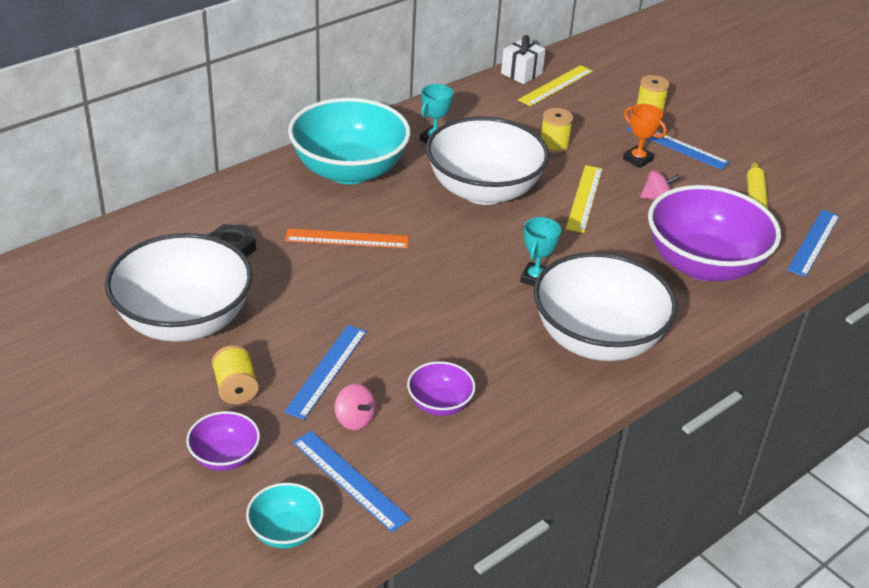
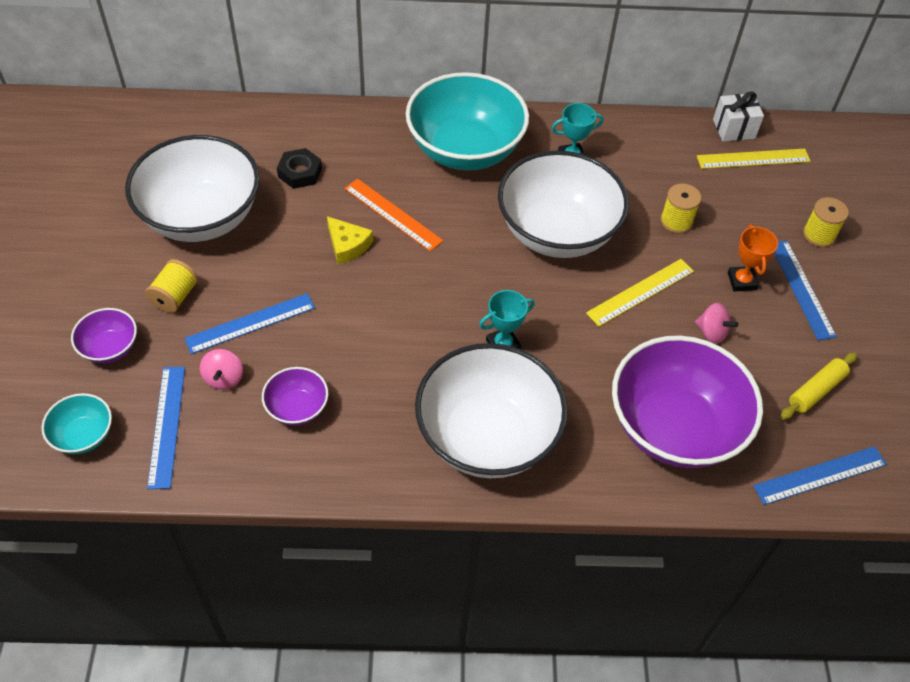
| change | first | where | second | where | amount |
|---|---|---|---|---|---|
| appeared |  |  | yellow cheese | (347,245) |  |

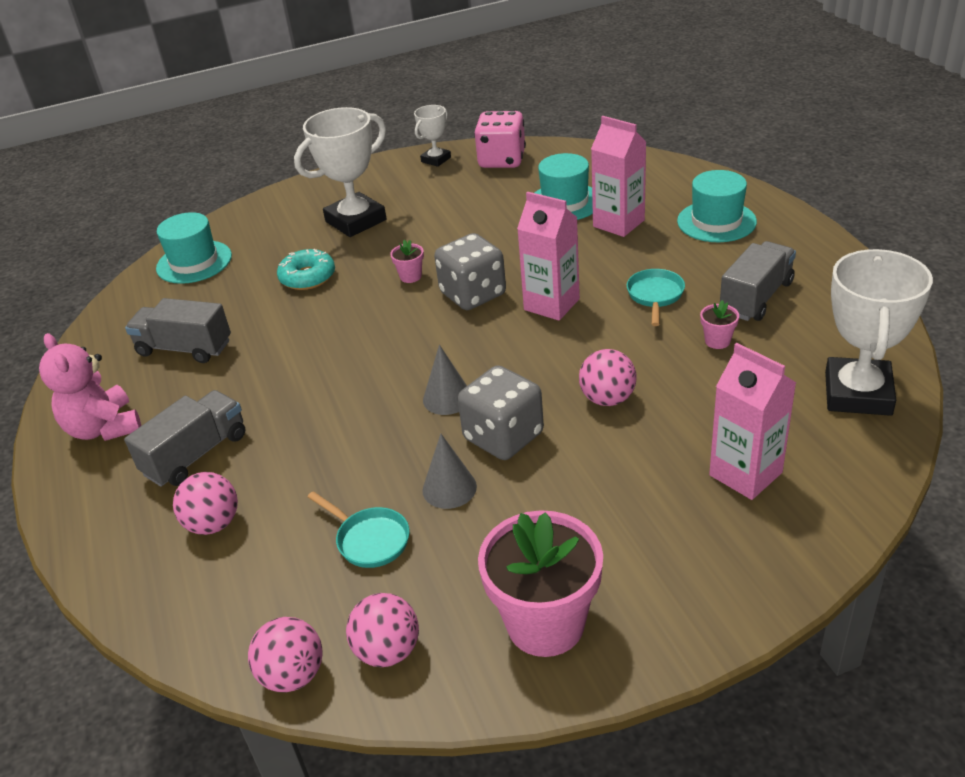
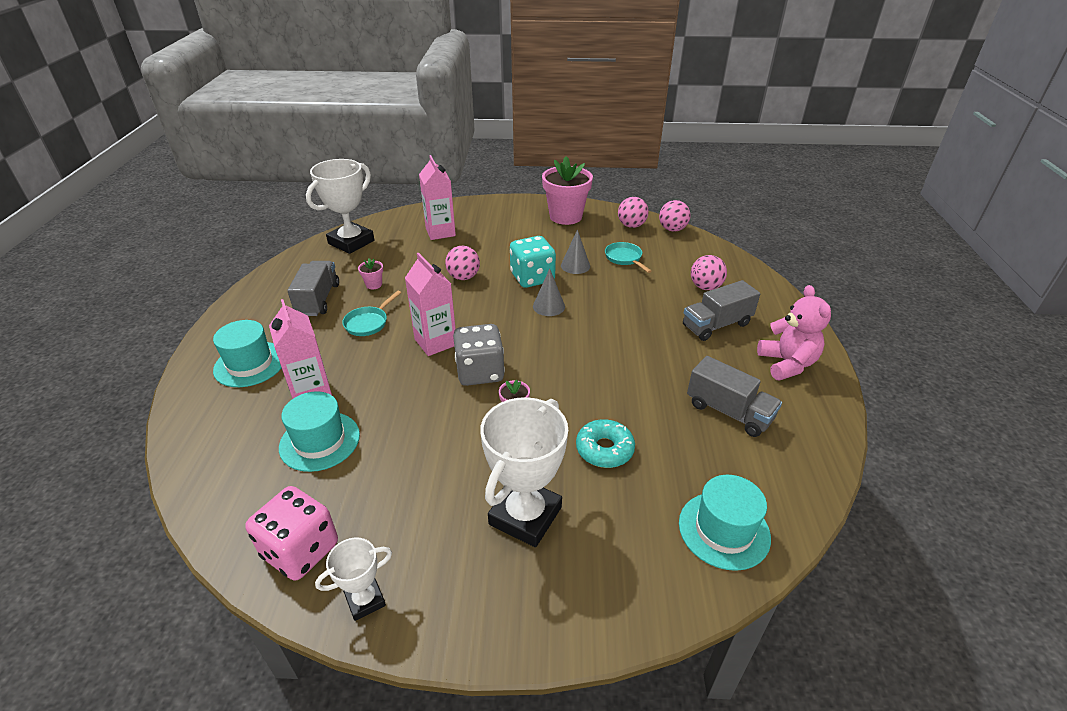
| change | first | where | second | where | amount |
|---|---|---|---|---|---|
| spun | white trophy | (356,221) |  | (525,516) | 45 degrees counterclockwise |
| colour | grey dice | (503,436) | turquoise dice | (532,278) |  |
| spun | grey truck | (756,298) |  | (318,300) | 120 degrees clockwise |

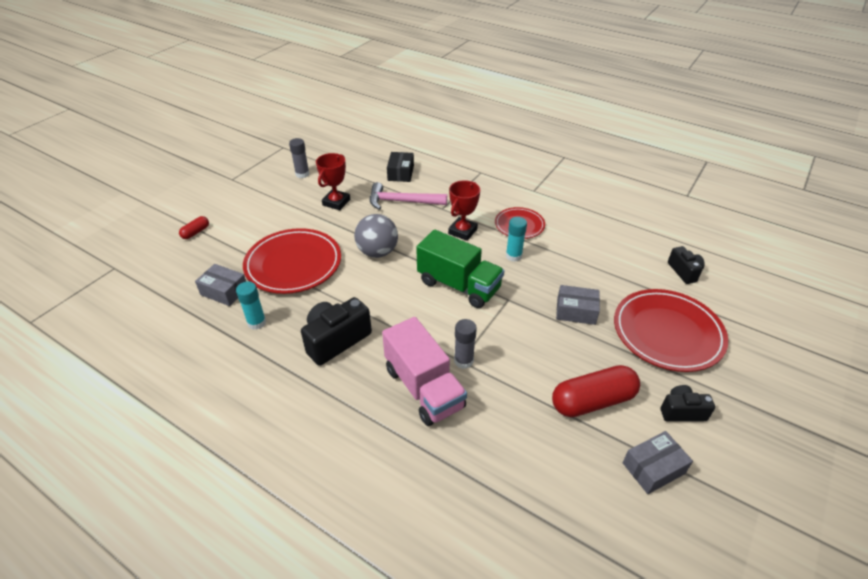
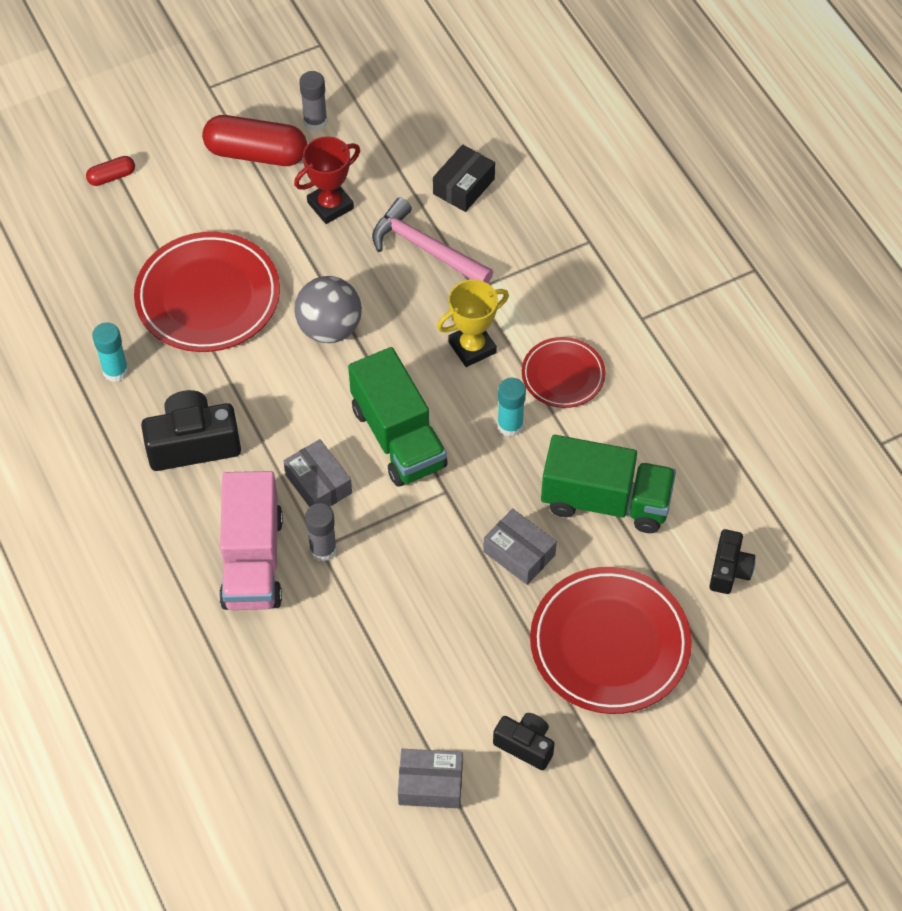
| change | first | where | second | where | amount |
|---|---|---|---|---|---|
| relocated | grey box | (224,291) |  | (318,484) |  |
| colour | red trophy | (462,231) | yellow trophy | (472,347) |  |
| relocated | red capsule | (592,401) |  | (256,153) |  |
| appeared |  |  | green truck | (605,501) |  |

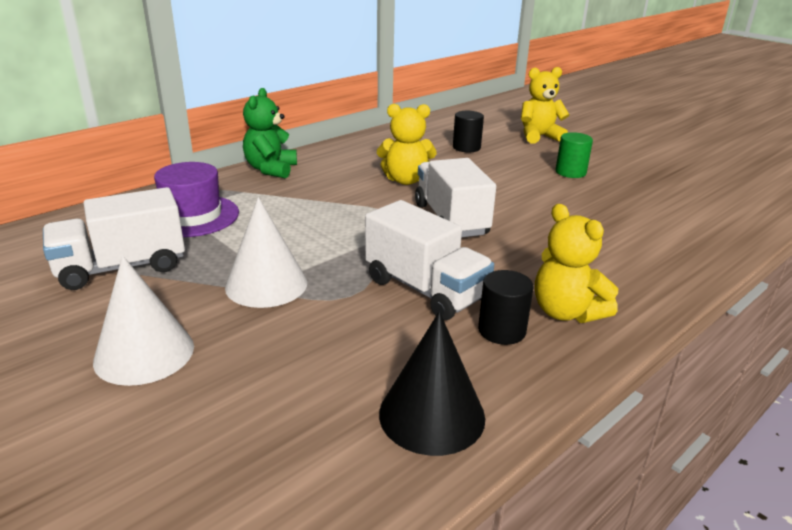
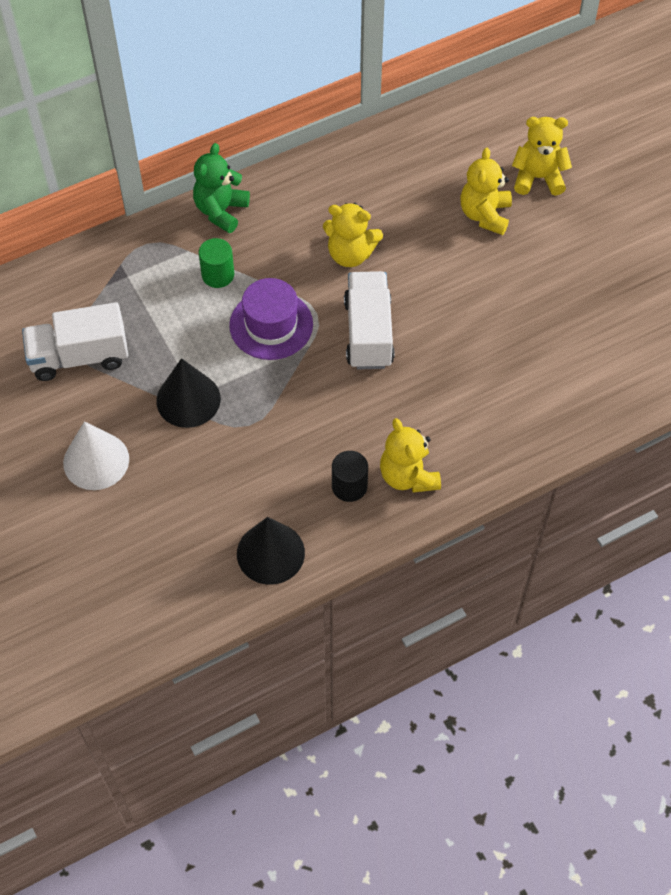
| change | first | where | second | where | amount |
|---|---|---|---|---|---|
| relocated | purple hat | (192,216) |  | (271,325) |  |
| colour | white cone | (266,284) | black cone | (188,399) |  |
| missing | white truck | (425,289) |  |  |  |
| missing | black cylinder | (466,147) |  |  |  |
| relocated | green cylinder | (570,172) |  | (218,275) |  |
| appeared |  |  | yellow teddy bear | (485,215) |  |

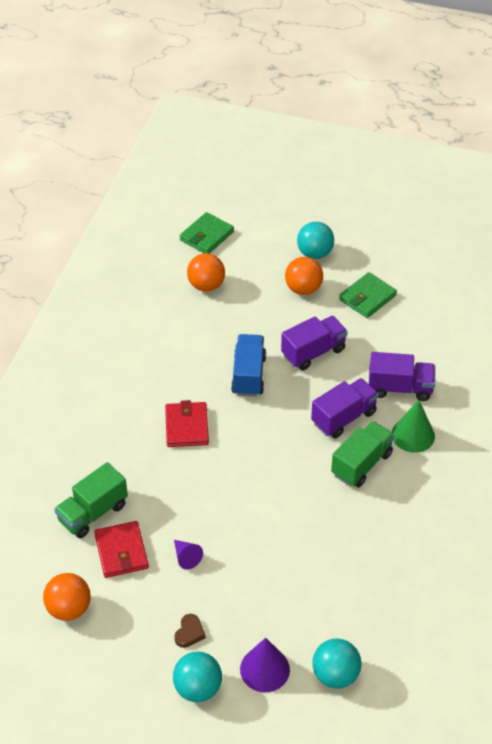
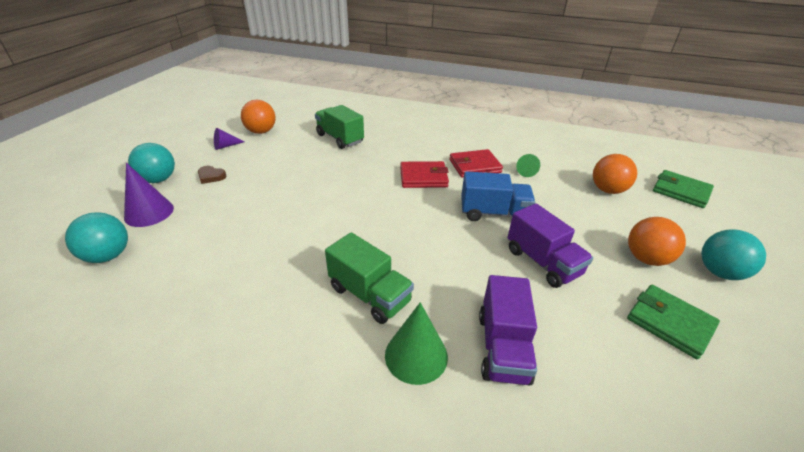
| change | first | where | second | where | amount |
|---|---|---|---|---|---|
| relocated | red wallet | (121,551) |  | (474,166) |  |
| relocated | purple cone | (186,557) |  | (226,146) |  |
| missing | purple truck | (343,418) |  |  |  |
| appeared |  |  | green cone | (525,171) |  |

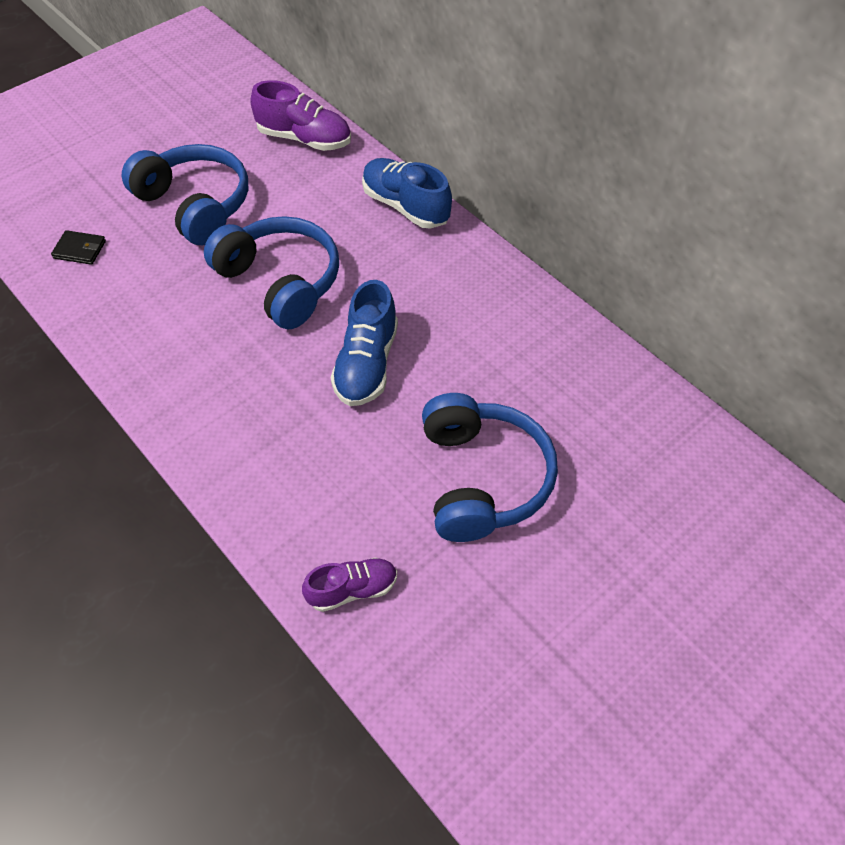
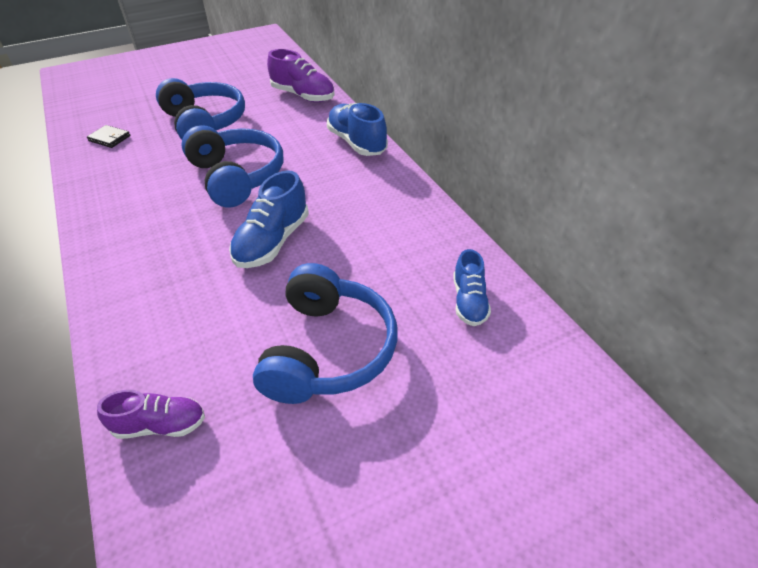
| change | first | where | second | where | amount |
|---|---|---|---|---|---|
| appeared |  |  | blue shoe | (469,301) |  |

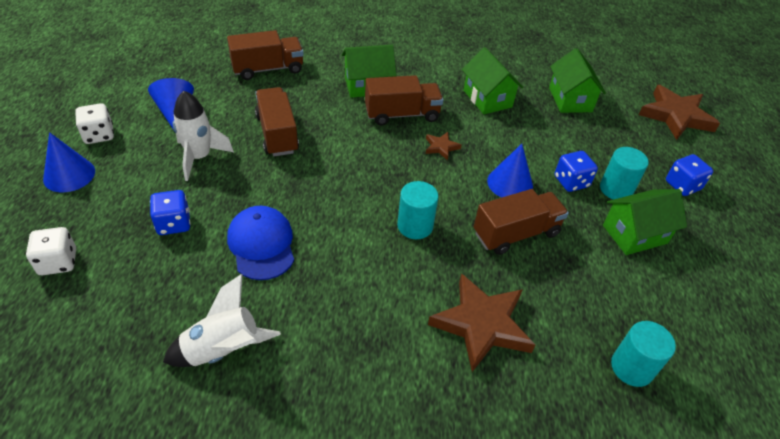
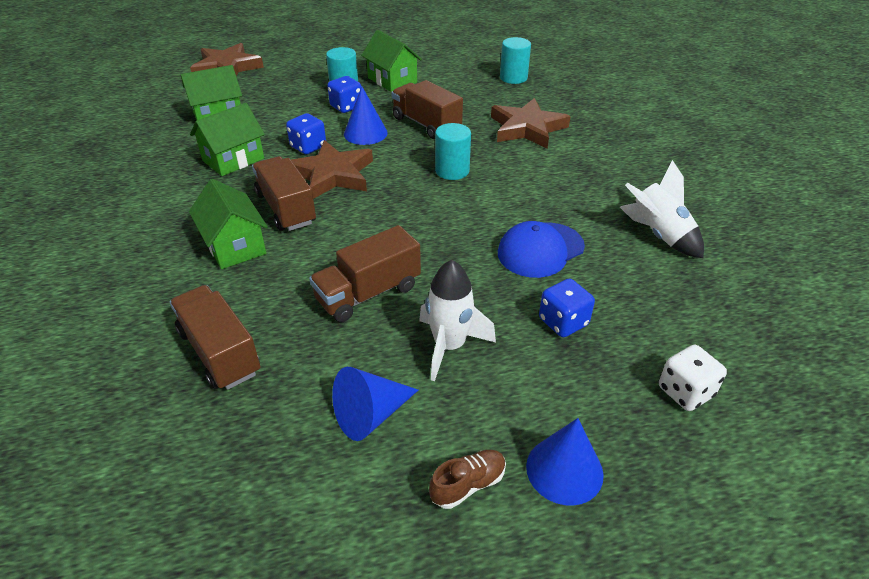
| change | first | where | second | where | amount |
|---|---|---|---|---|---|
| exchanged | white dice | (99,135) | brown shoe | (468,484) |  |
| size | brown star | (441,147) |  | (332,175) | x2.17 |
| relocated | blue dice | (682,185) |  | (308,147) |  |

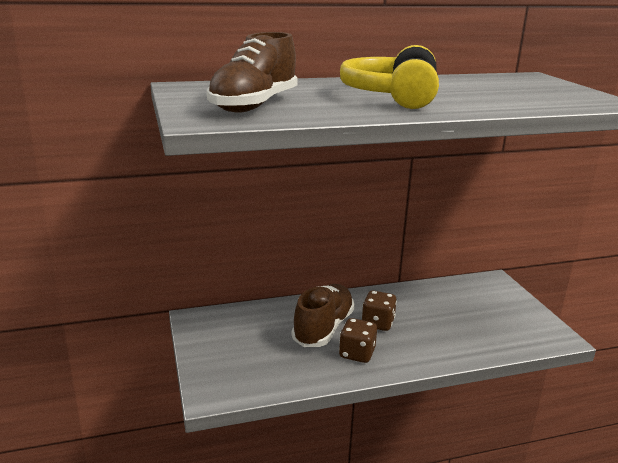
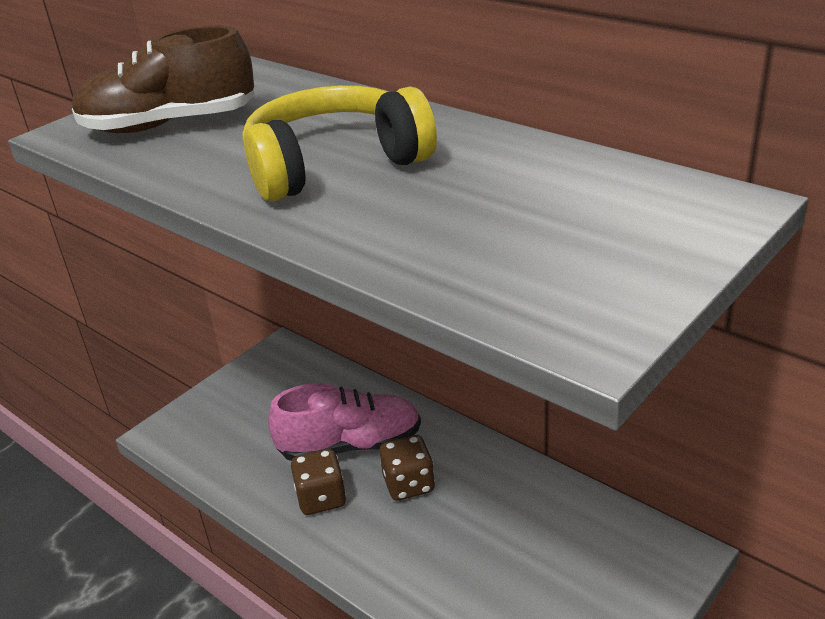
| change | first | where | second | where | amount |
|---|---|---|---|---|---|
| colour | brown shoe | (323,328) | pink shoe | (350,445) |  |

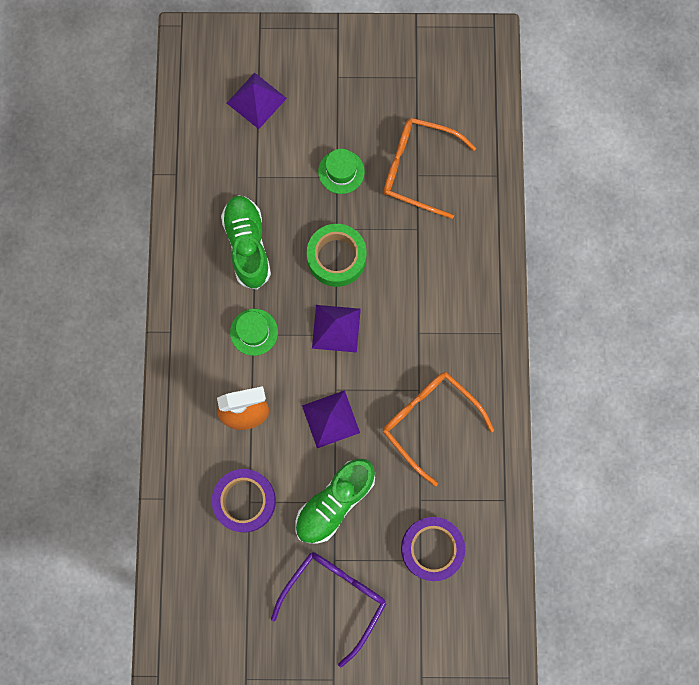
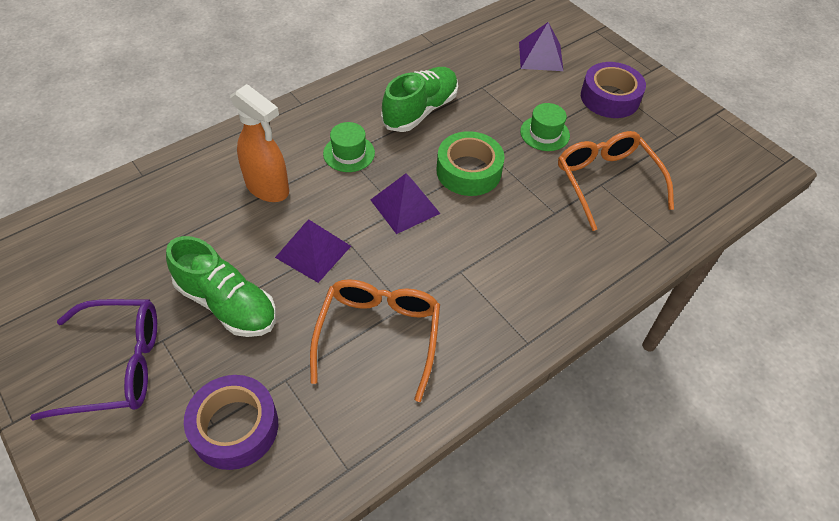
| change | first | where | second | where | amount |
|---|---|---|---|---|---|
| relocated | purple tape | (245,501) |  | (610,98) |  |
| spun | green shoe | (334,502) |  | (227,304) | 150 degrees counterclockwise |

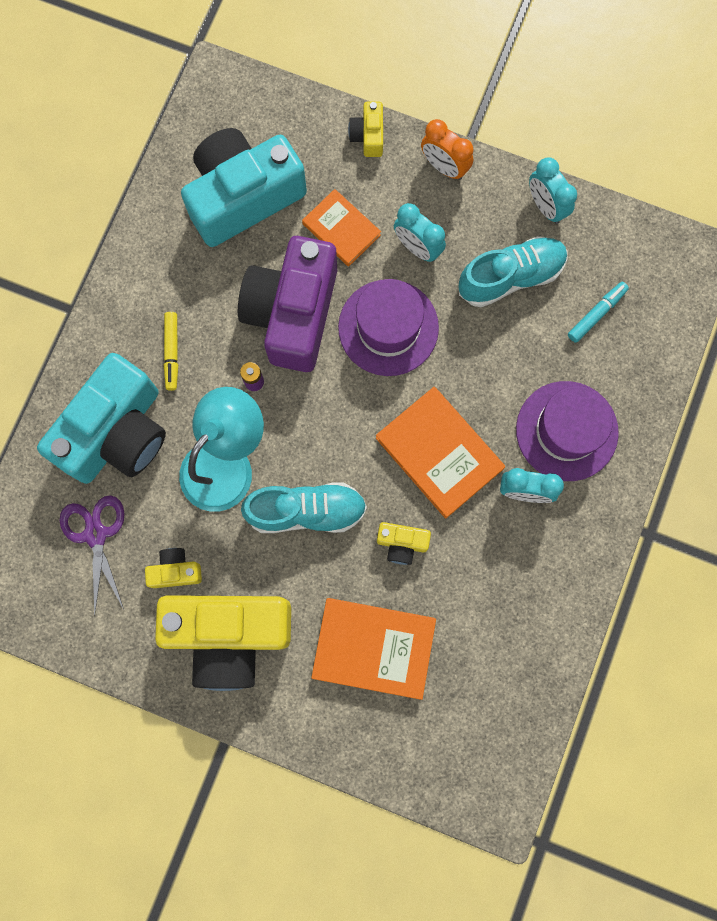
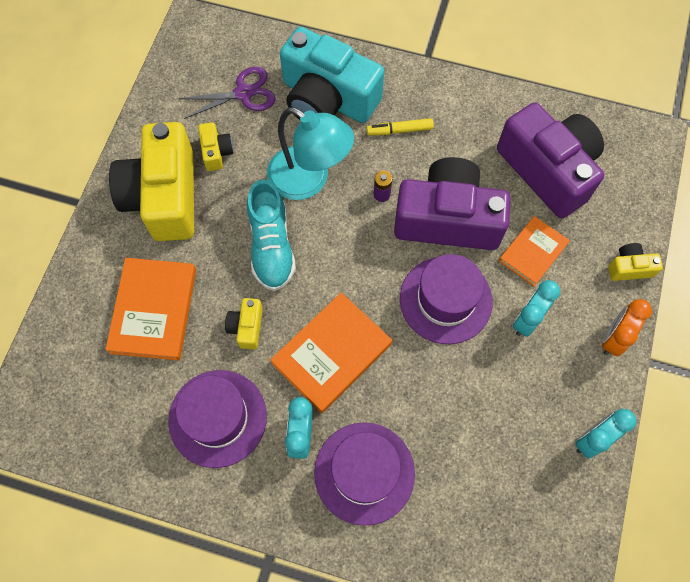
| change | first | where | second | where | amount |
|---|---|---|---|---|---|
| colour | turquoise camera | (243,197) | purple camera | (548,170) |  |
| missing | turquoise shoe | (511,277) |  |  |  |
| missing | turquoise marker | (596,314) |  |  |  |
| appeared |  |  | purple hat | (217,418) |  |

